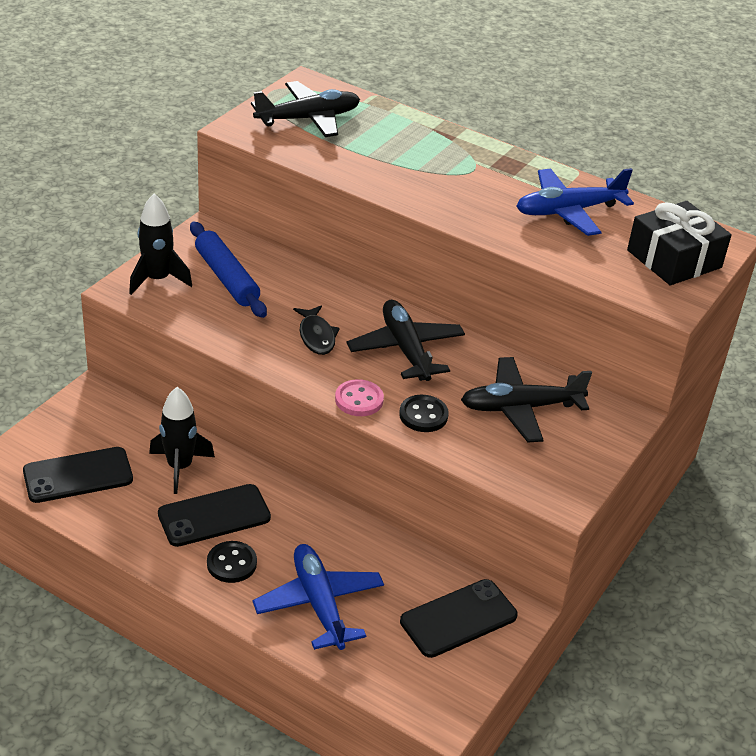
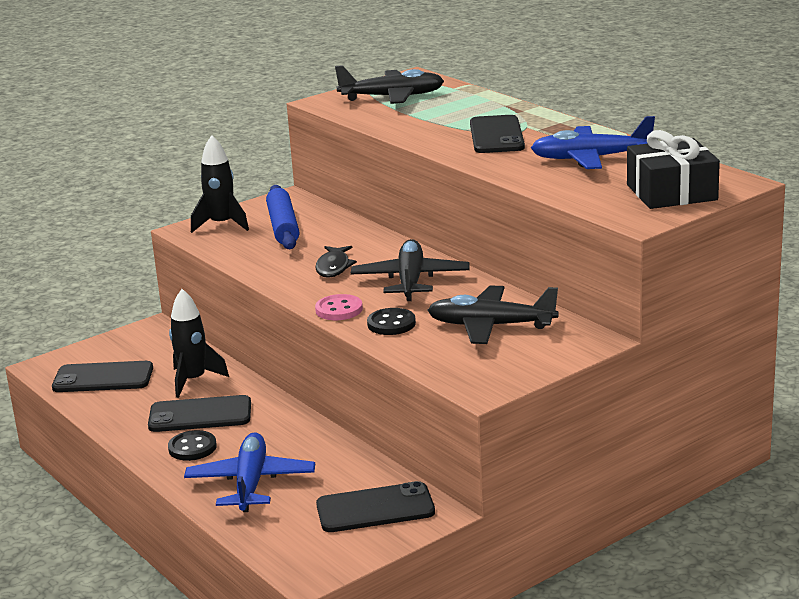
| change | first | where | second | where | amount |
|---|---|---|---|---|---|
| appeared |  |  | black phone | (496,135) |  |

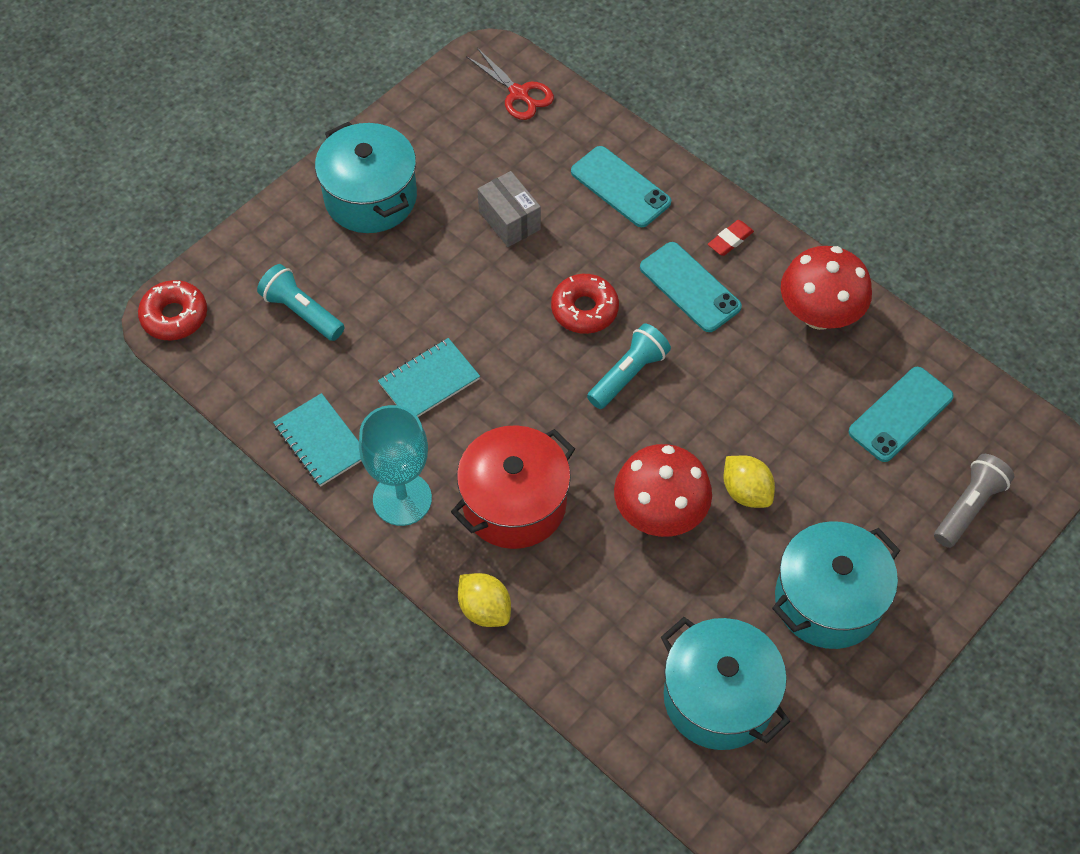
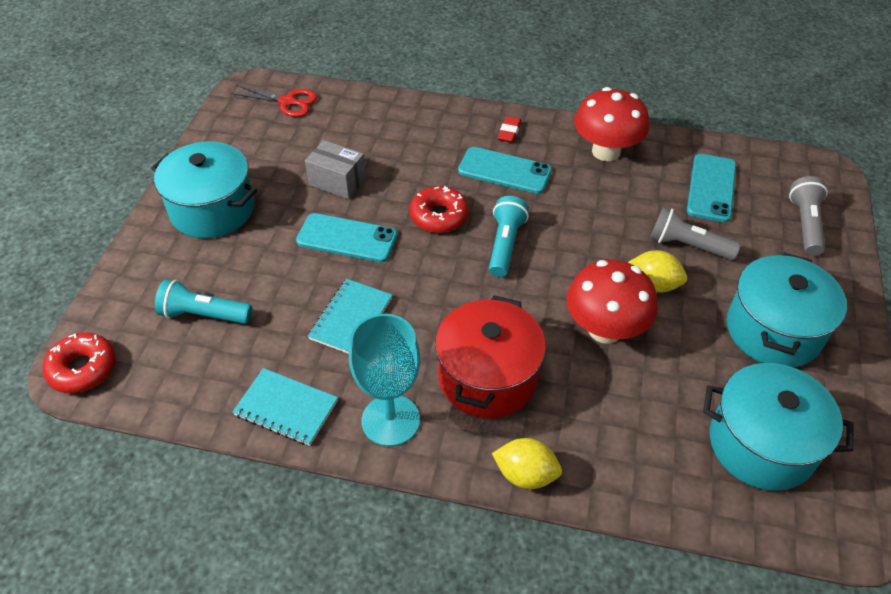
| change | first | where | second | where | amount |
|---|---|---|---|---|---|
| relocated | turquoise phone | (620,187) |  | (347,238) |  |
| appeared |  |  | grey flashlight | (687,245) |  |

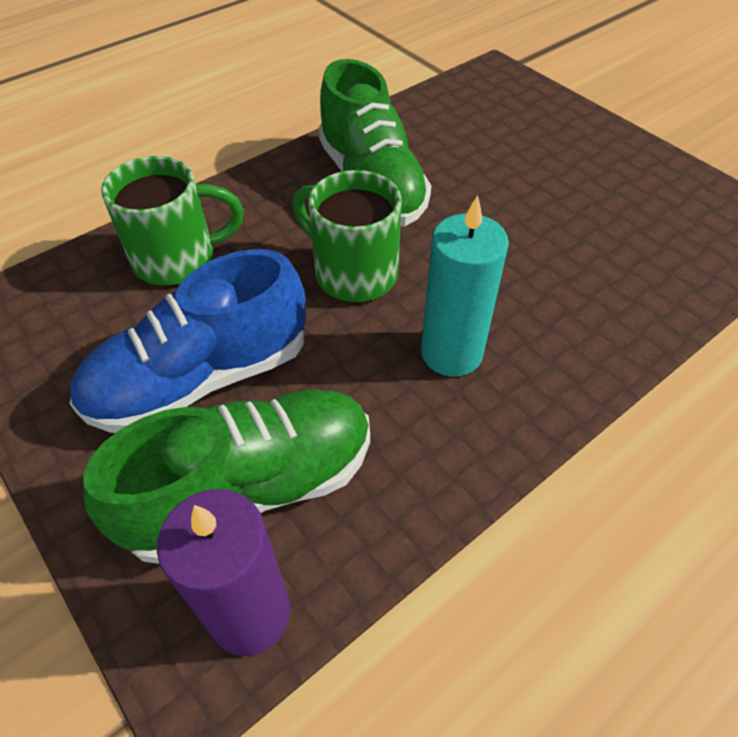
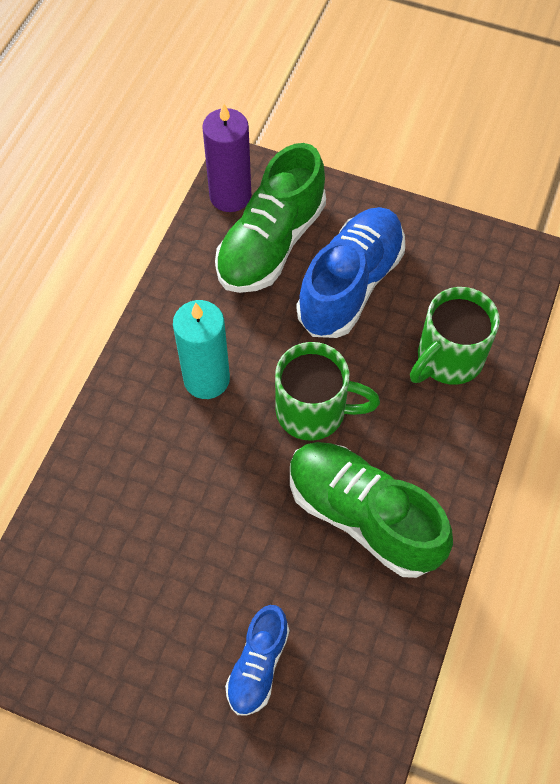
| change | first | where | second | where | amount |
|---|---|---|---|---|---|
| appeared |  |  | blue shoe | (258,665) |  |

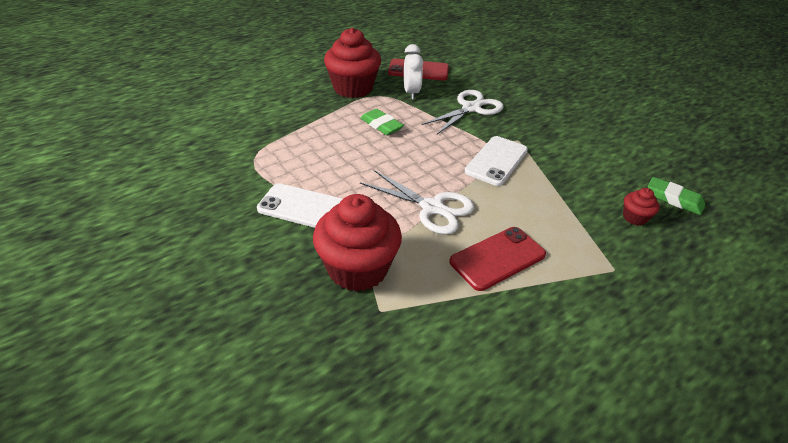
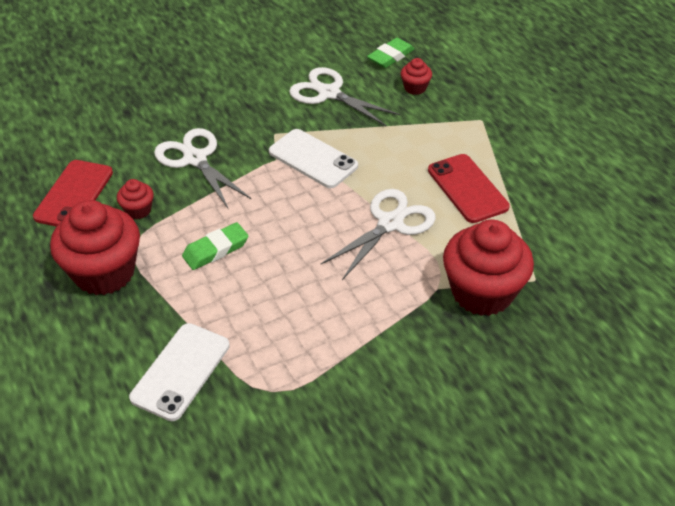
| change | first | where | second | where | amount |
|---|---|---|---|---|---|
| relocated | white phone | (303,207) |  | (180,371) |  |
| exchanged | white clock | (411,93) | red cupcake | (138,210) |  |
| appeared |  |  | white scissors | (329,93) |  |

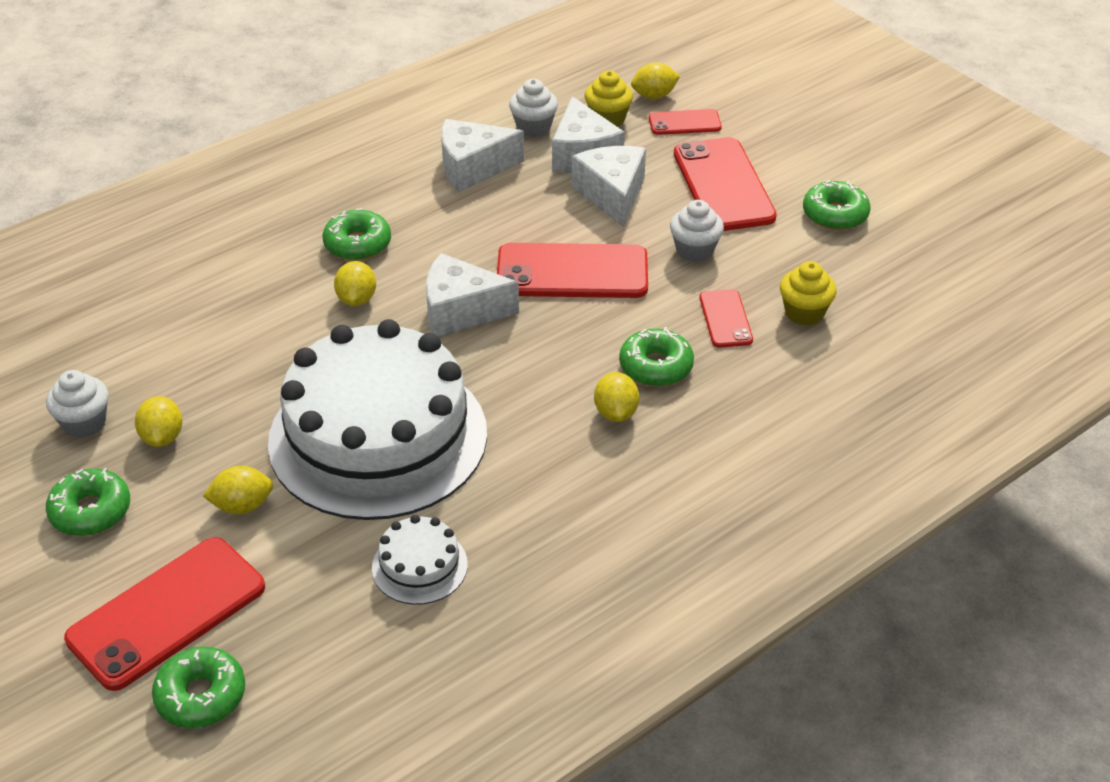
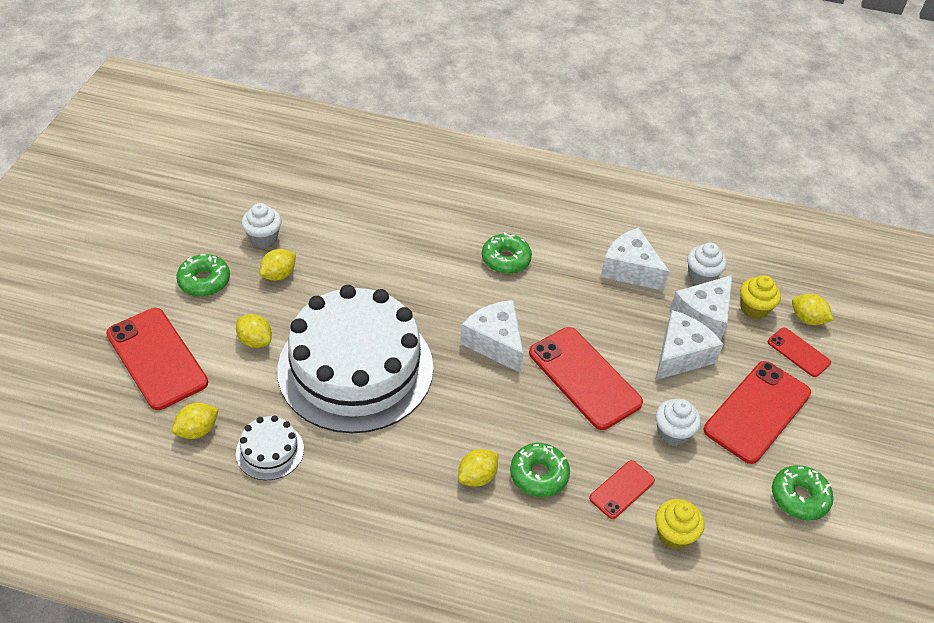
| change | first | where | second | where | amount |
|---|---|---|---|---|---|
| spun | red phone | (167,613) |  | (156,358) | 45 degrees clockwise |
| missing | green donut | (201,696) |  |  |  |
| relocated | yellow lemon | (357,299) |  | (197,430) |  |

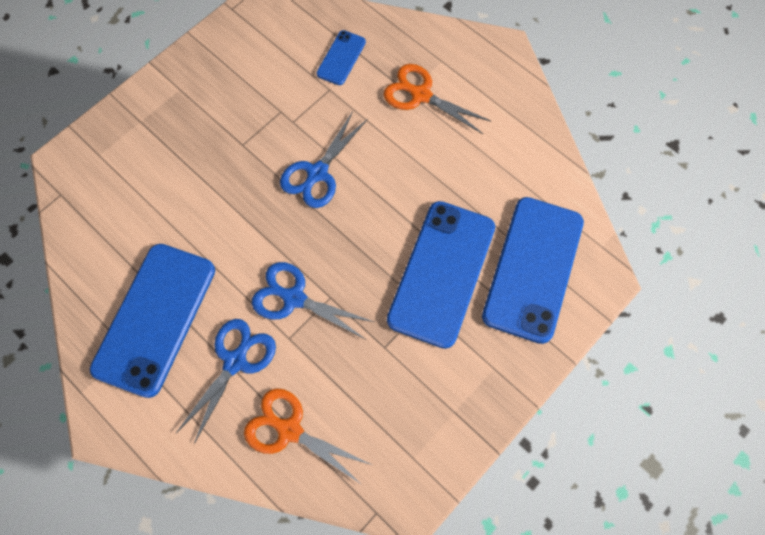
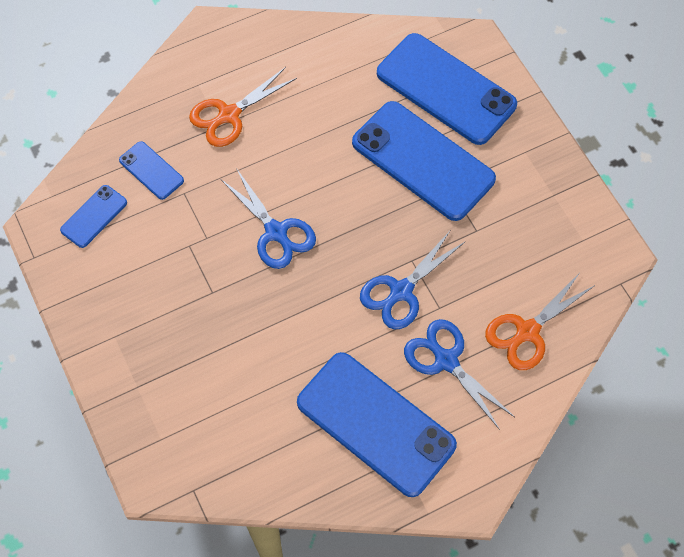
| change | first | where | second | where | amount |
|---|---|---|---|---|---|
| appeared |  |  | blue phone | (94,216) |  |

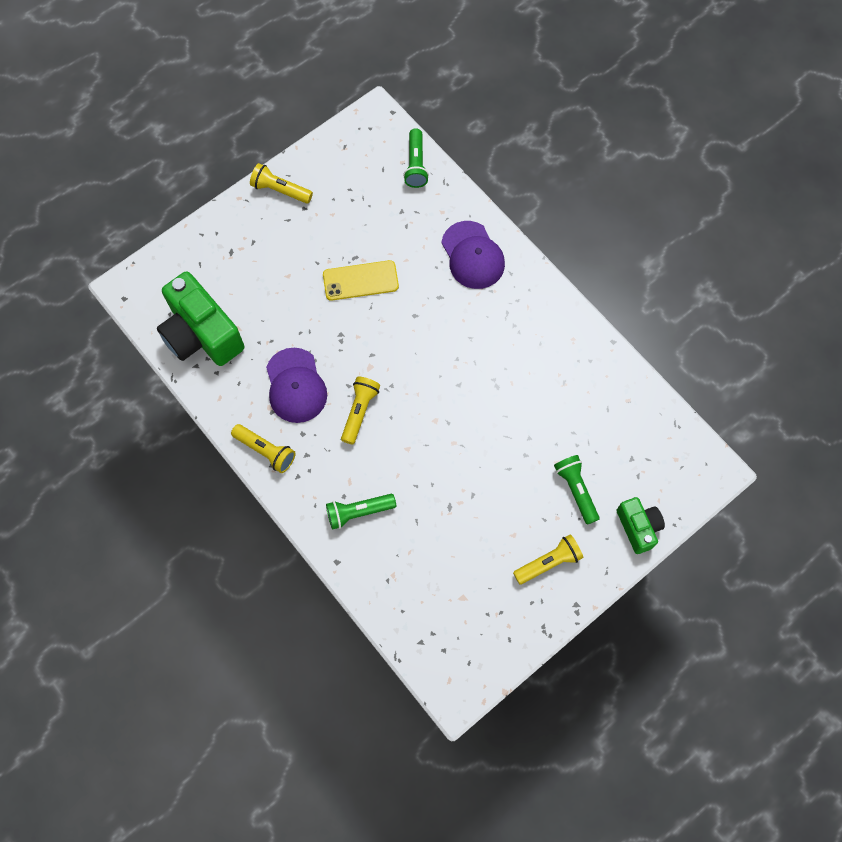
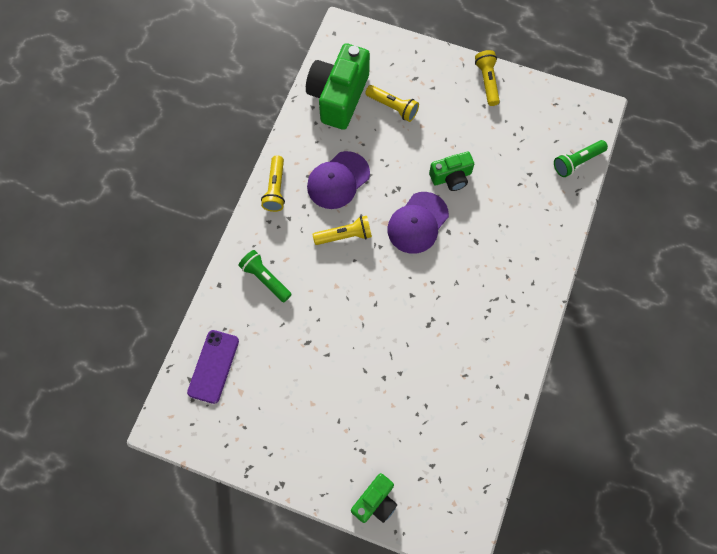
| change | first | where | second | where | amount |
|---|---|---|---|---|---|
| exchanged | yellow phone | (360,280) | green camera | (451,177) |  |
| relocated | purple cap | (472,255) |  | (417,223) |  |
| relocated | yellow flashlight | (548,562) |  | (393,107) |  |
| missing | green flashlight | (576,490) |  |  |  |
| appeared |  |  | purple phone | (213,366) |  |

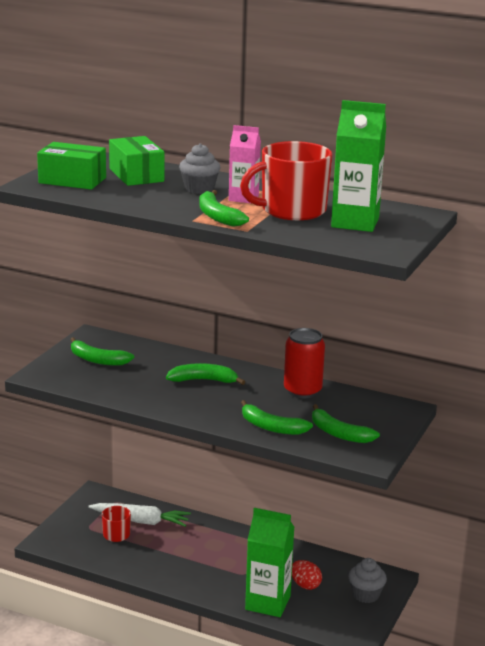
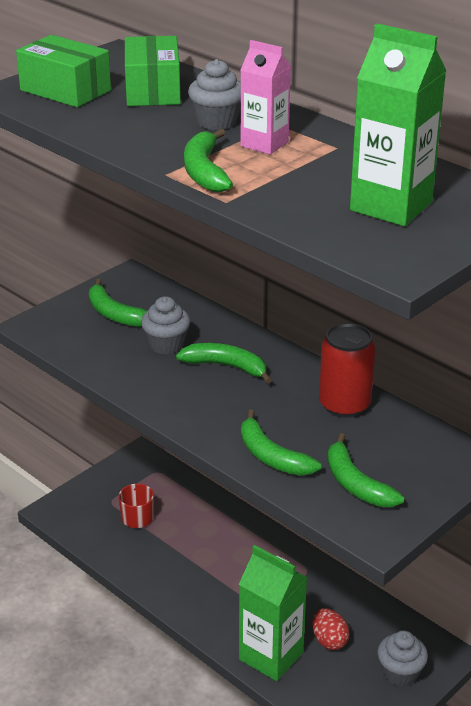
| change | first | where | second | where | amount |
|---|---|---|---|---|---|
| missing | white carrot | (141,521) |  |  |  |
| missing | red mug | (292,210) |  |  |  |
| appeared |  |  | grey cupcake | (166,344) |  |

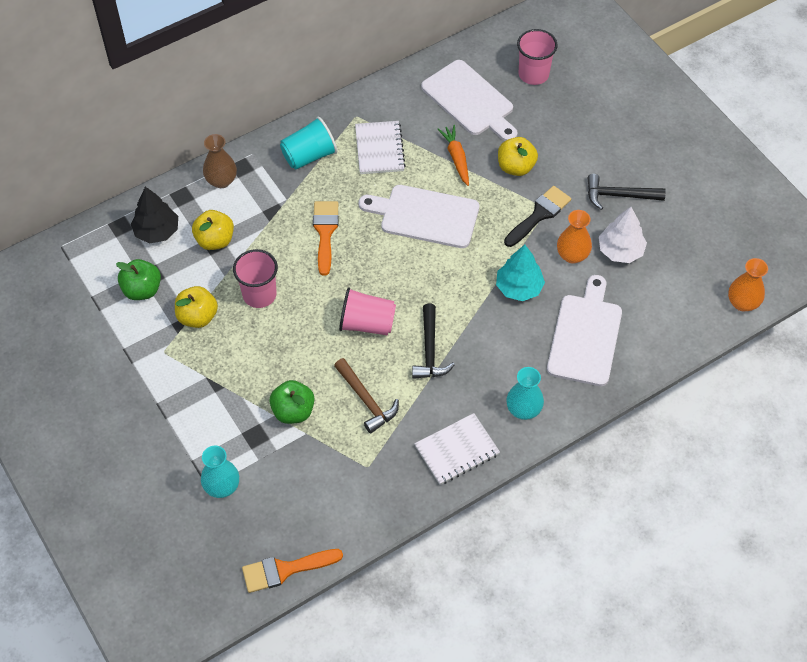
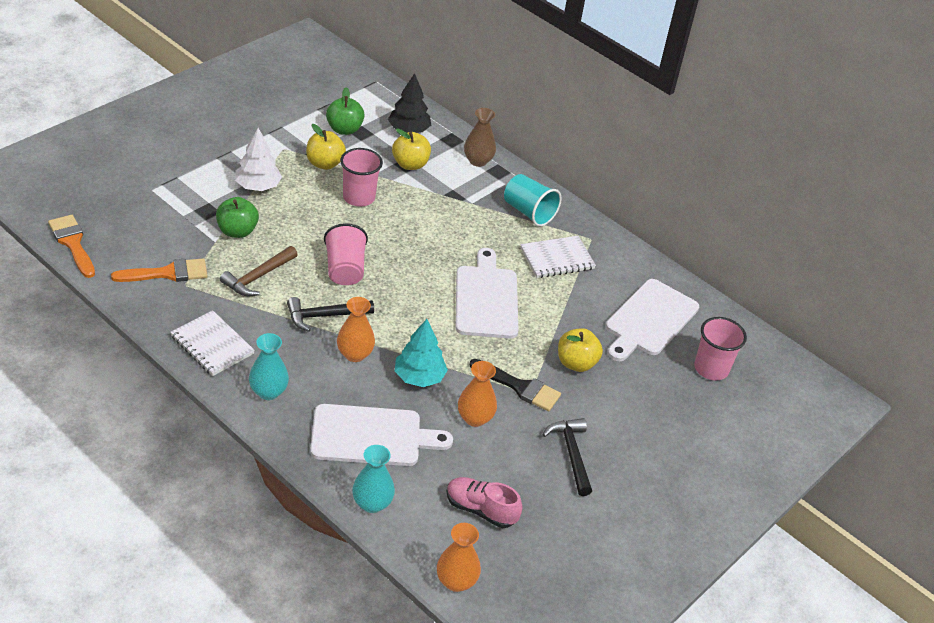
| change | first | where | second | where | amount |
|---|---|---|---|---|---|
| relocated | turquoise vase | (222,487) |  | (372,503) |  |
| relocated | orange brush | (325,232) |  | (167,273) |  |
| missing | orange carrot | (456,158) |  |  |  |
| relocated | white tree | (620,250) |  | (258,186) |  |
| appeared |  |  | orange vase | (354,354) |  |
| appeared |  |  | pink shoe | (480,510) |  |

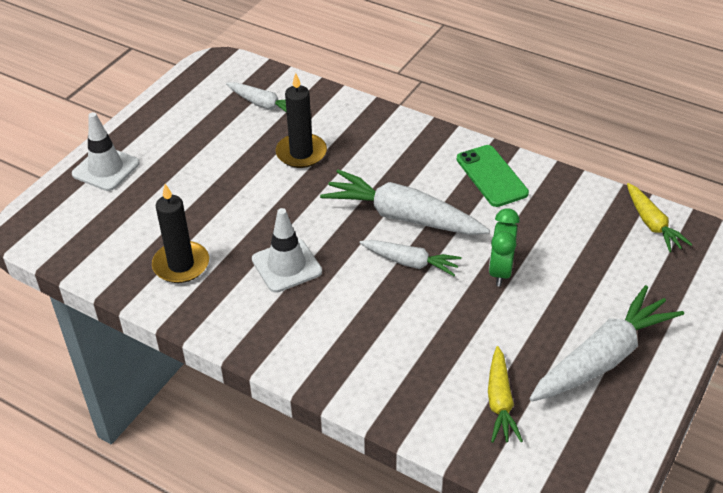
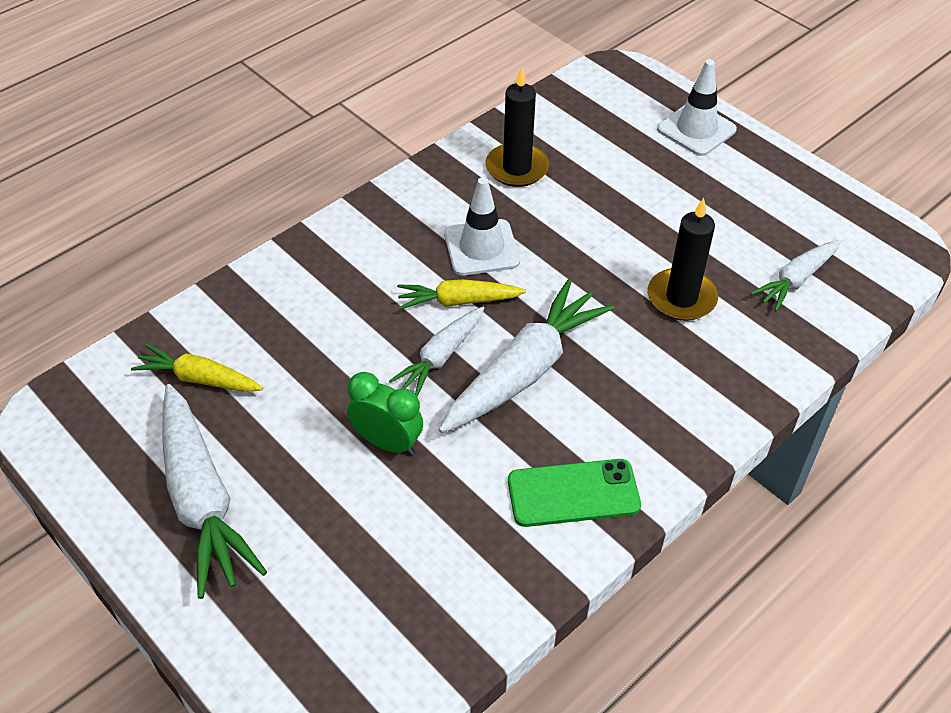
| change | first | where | second | where | amount |
|---|---|---|---|---|---|
| relocated | yellow carrot | (652,224) |  | (458,301) |  |

